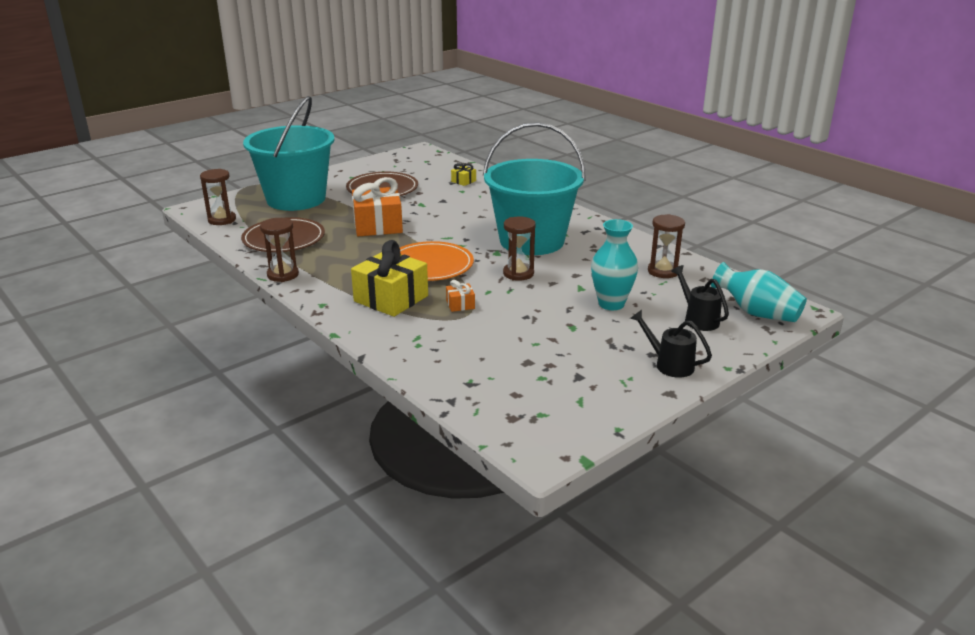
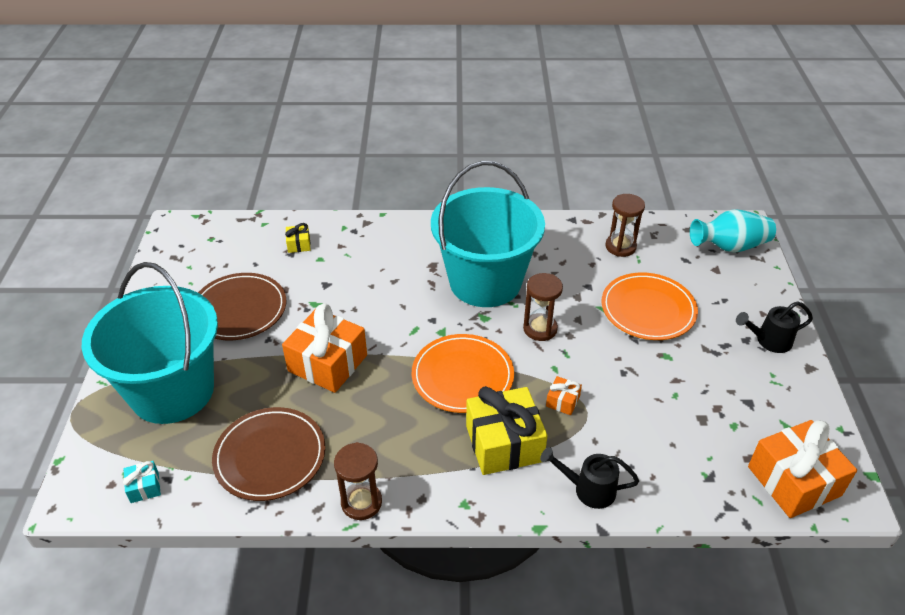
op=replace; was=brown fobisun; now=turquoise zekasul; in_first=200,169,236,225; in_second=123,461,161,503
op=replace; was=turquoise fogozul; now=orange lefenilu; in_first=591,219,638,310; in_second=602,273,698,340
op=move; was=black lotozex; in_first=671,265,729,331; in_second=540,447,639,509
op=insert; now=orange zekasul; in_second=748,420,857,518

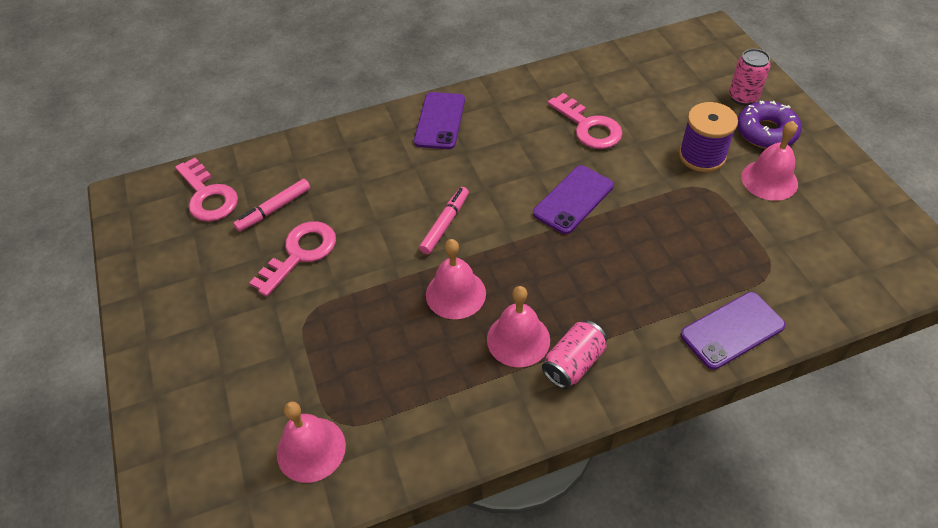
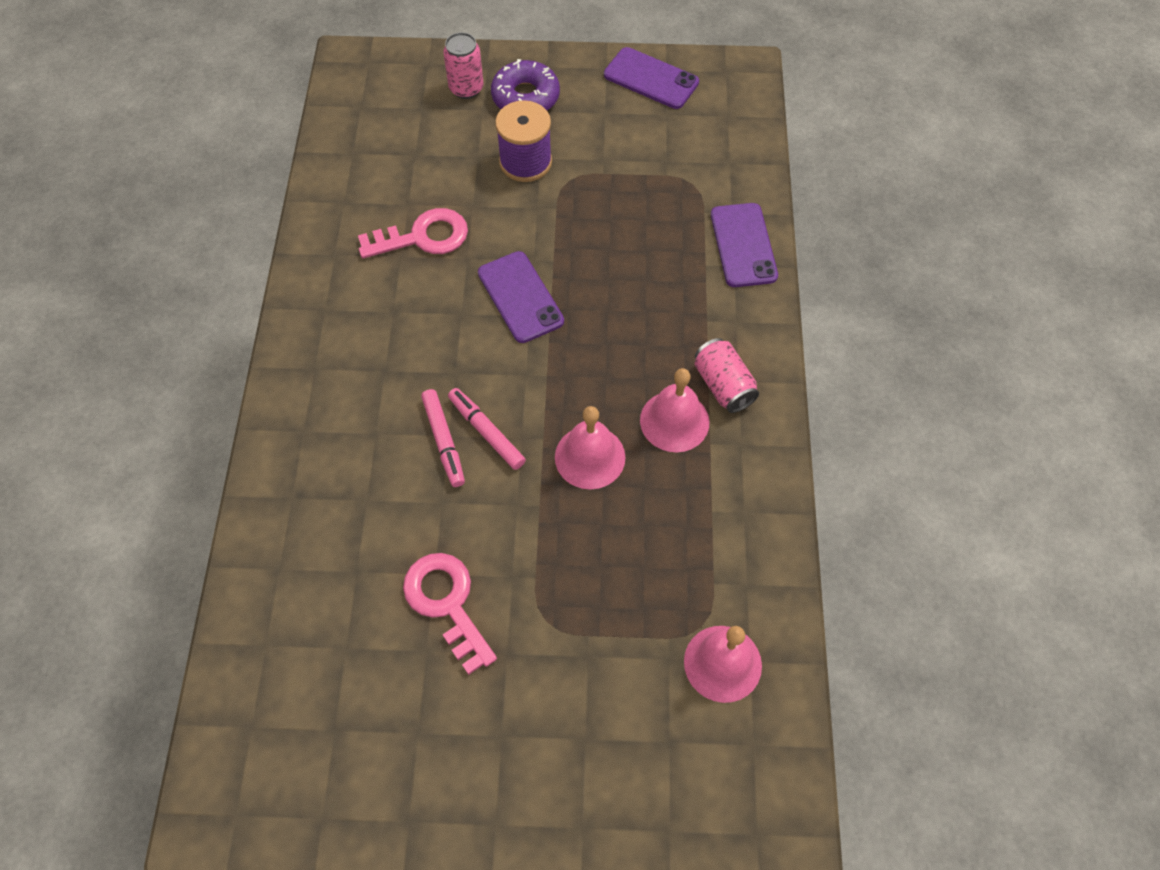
op=move; was=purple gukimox; in_first=414,92,465,149; in_second=604,47,699,109
op=delete; was=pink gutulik; in_first=741,121,798,201
op=delete; was=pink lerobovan; in_first=175,158,238,222
op=move; was=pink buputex; in_first=233,179,310,232; in_second=421,389,465,487

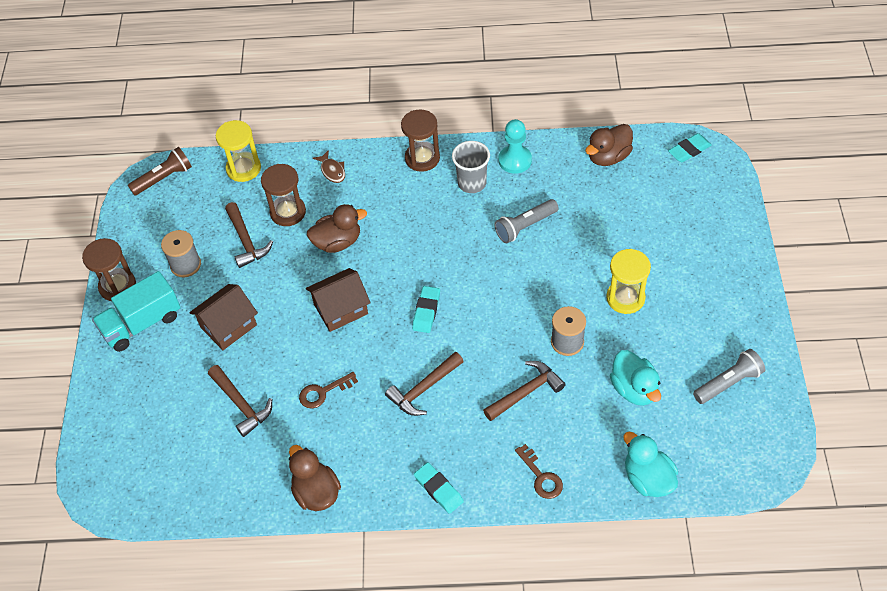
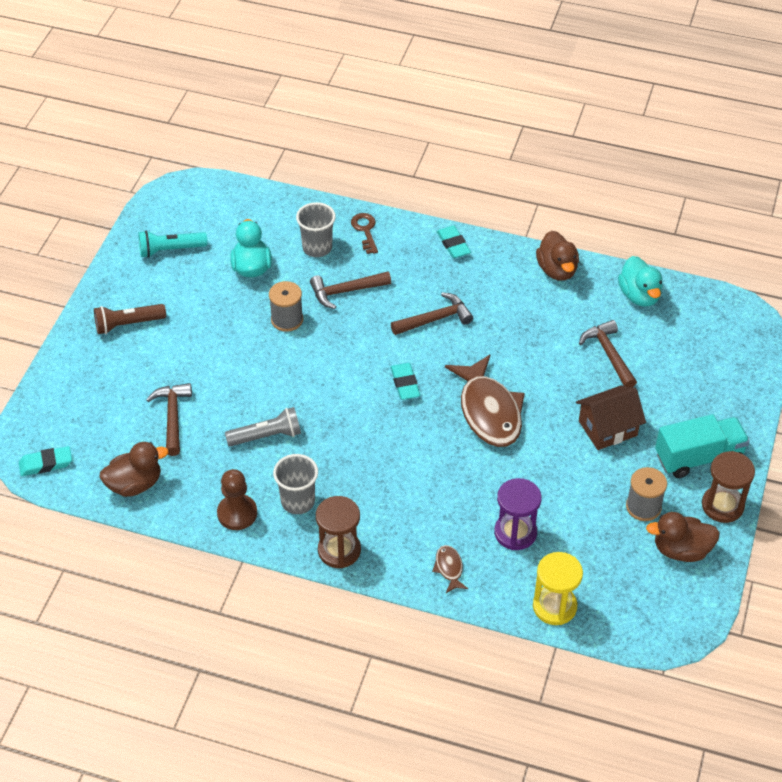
op=recolor; was=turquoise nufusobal; now=brown nufusobal; in_first=499,119,532,174; in_second=217,469,257,530
op=move; was=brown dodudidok; in_first=128,147,192,196; in_second=94,304,166,334
op=recolor; was=brown fobisun; now=purple fobisun; in_first=261,164,306,226; in_second=494,478,542,550
op=move; was=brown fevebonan; in_first=225,202,273,268; in_second=146,383,192,456
op=move; was=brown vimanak; in_first=307,204,367,253; in_second=646,512,720,562
op=delete; was=yellow fobisun; in_first=606,249,651,314
op=replace; was=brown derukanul; now=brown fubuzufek; in_first=306,268,371,332; in_second=445,354,525,447
op=rotate; was=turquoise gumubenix; in_first=412,286,440,333; in_second=391,363,420,400; clockwise=-45
op=recolor; was=grey dodudidok; now=turquoise dodudidok; in_first=693,349,765,404; in_second=138,231,207,258
op=delete; was=brown lerobovan; in_first=299,372,358,408
op=move; was=turquoise vimanak; in_first=623,432,678,497; in_second=618,256,663,307
op=insert; now=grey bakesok; in_second=296,202,336,257

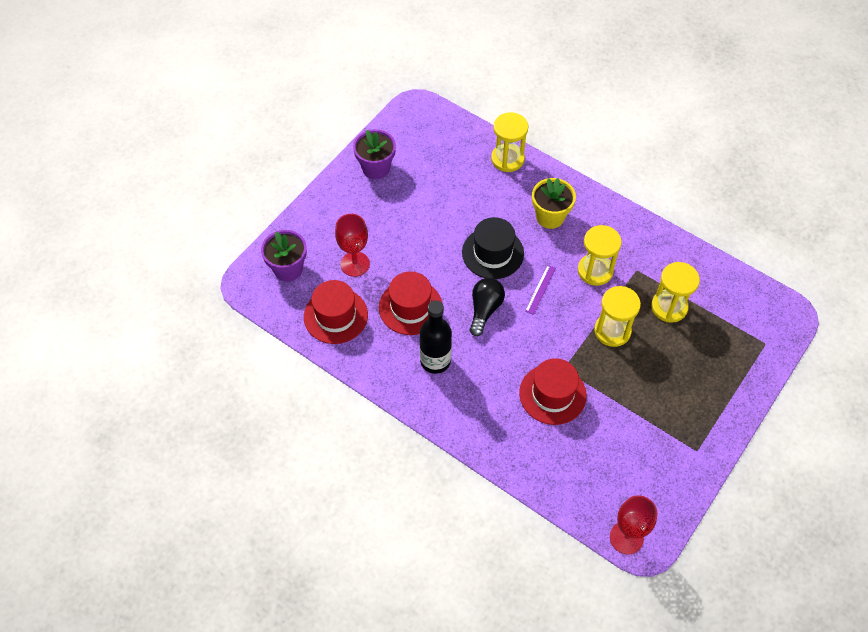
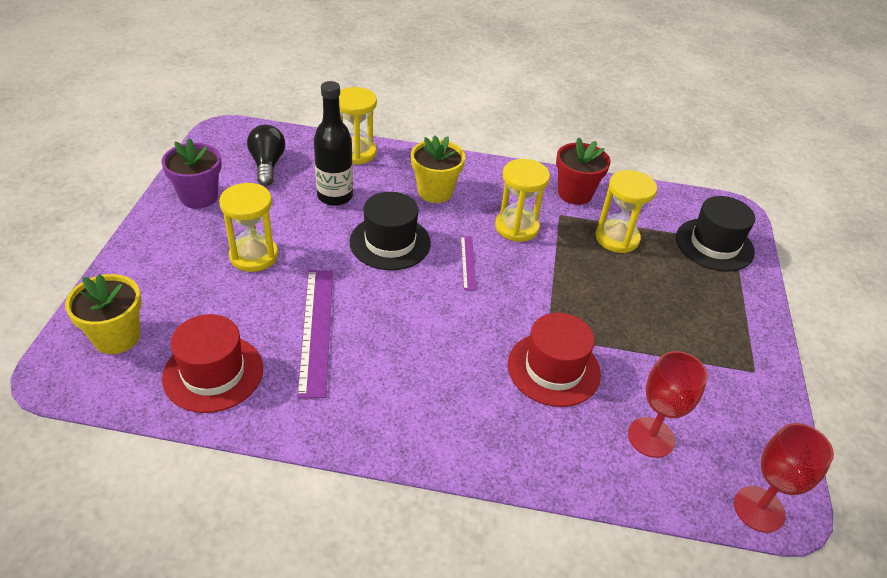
op=move; was=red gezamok; in_first=335,214,370,277; in_second=628,351,708,458
op=recolor; was=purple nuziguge; now=yellow nuziguge; in_first=261,230,307,281; in_second=65,274,142,354
op=replace; was=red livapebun; now=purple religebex; in_first=379,271,442,335; in_second=297,270,333,398
op=move; was=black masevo; in_first=469,278,505,336; in_second=247,125,285,186
op=move; was=yellow fobisun; in_first=594,286,641,347; in_second=219,182,278,272
op=move; was=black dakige; in_first=420,300,452,374; in_second=314,81,353,206
op=insert; now=red nuziguge; in_second=556,137,611,205
op=insert; now=black livapebun; in_second=676,196,755,271

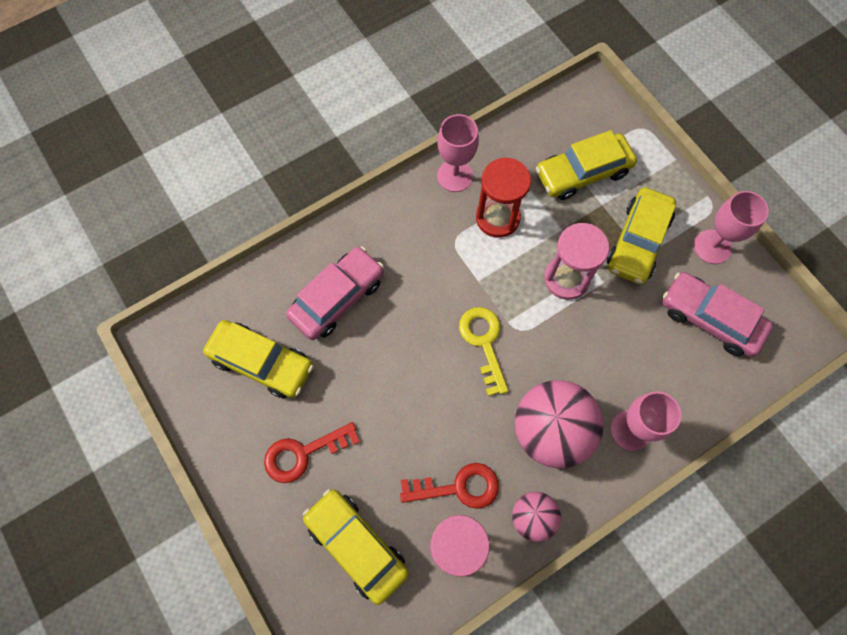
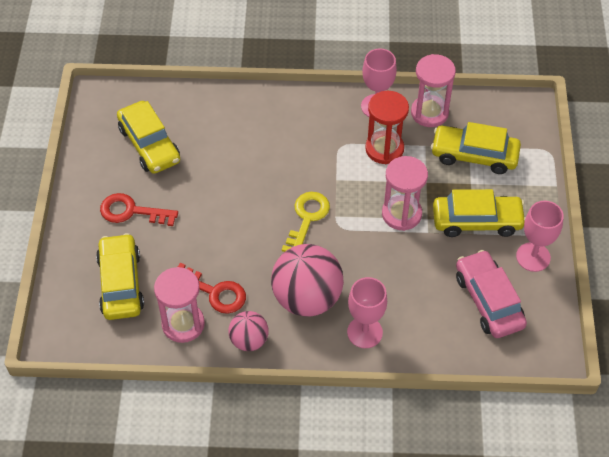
op=rotate; was=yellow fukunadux; in_first=607,187,676,284; in_second=433,189,526,237; clockwise=-150
op=delete; was=pink fukunadux; in_first=286,247,384,340
op=insert; now=pink fobisun; in_second=411,54,456,127

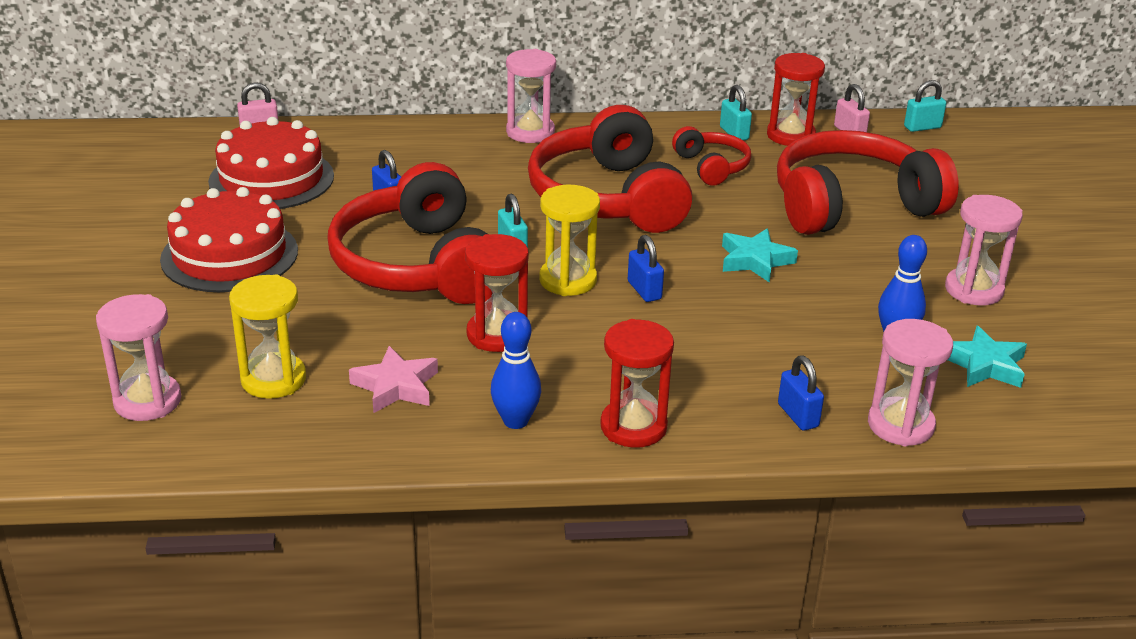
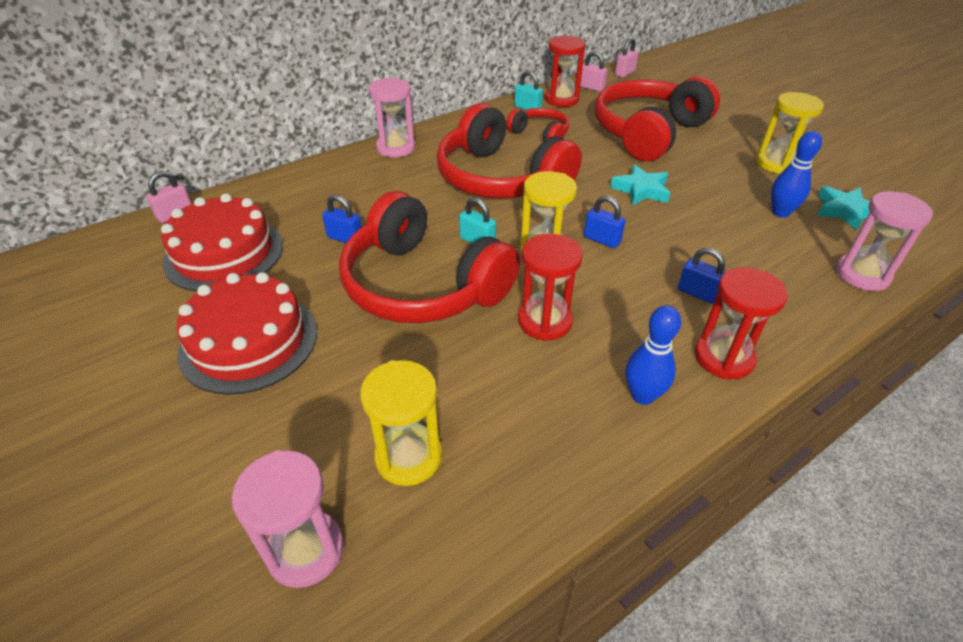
op=recolor; was=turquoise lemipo; now=pink lemipo; in_first=904,80,946,132; in_second=615,38,639,78
op=recolor; was=pink fobisun; now=yellow fobisun; in_first=945,195,1023,305; in_second=756,92,824,174
op=delete; was=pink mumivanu; in_first=349,346,438,413
op=move; was=blue lemipo; in_first=778,356,824,431; in_second=678,248,726,304

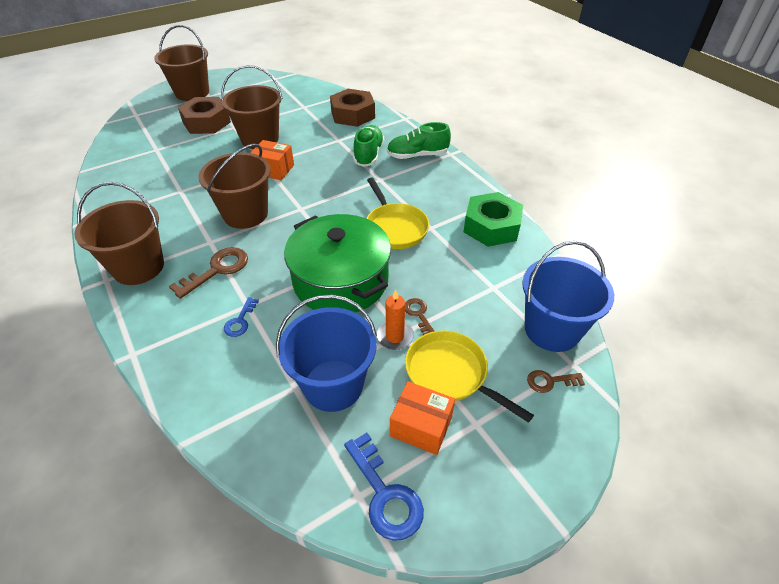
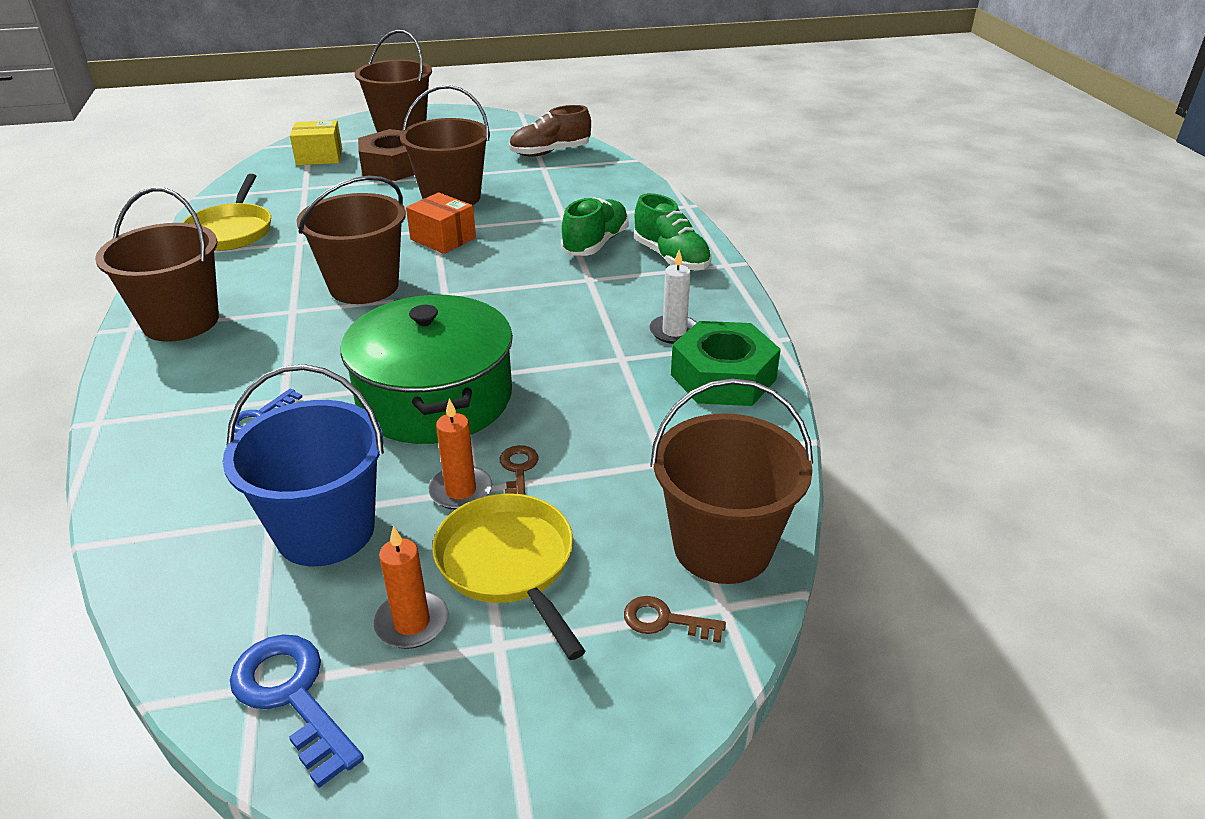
op=delete; was=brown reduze; in_first=330,89,375,127
op=rotate; was=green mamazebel; in_first=387,122,451,159; in_second=634,193,712,271; clockwise=-135
op=move; was=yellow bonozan; in_first=366,178,429,249; in_second=182,174,271,251
op=recolor; was=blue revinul; now=brown revinul; in_first=522,241,614,352; in_second=650,378,813,584
op=delete; was=brown lerobovan; in_first=169,247,248,299
op=replace; was=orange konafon; now=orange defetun; in_first=390,381,455,455; in_second=373,526,448,649
op=rotate; was=blue lerobovan; in_first=344,433,424,541; in_second=230,634,364,788; clockwise=150
op=insert; now=brown mamazebel; in_second=509,105,591,157
op=insert; now=yellow konafon; in_second=290,120,342,165
op=insert; now=white defetun; in_second=650,250,697,344

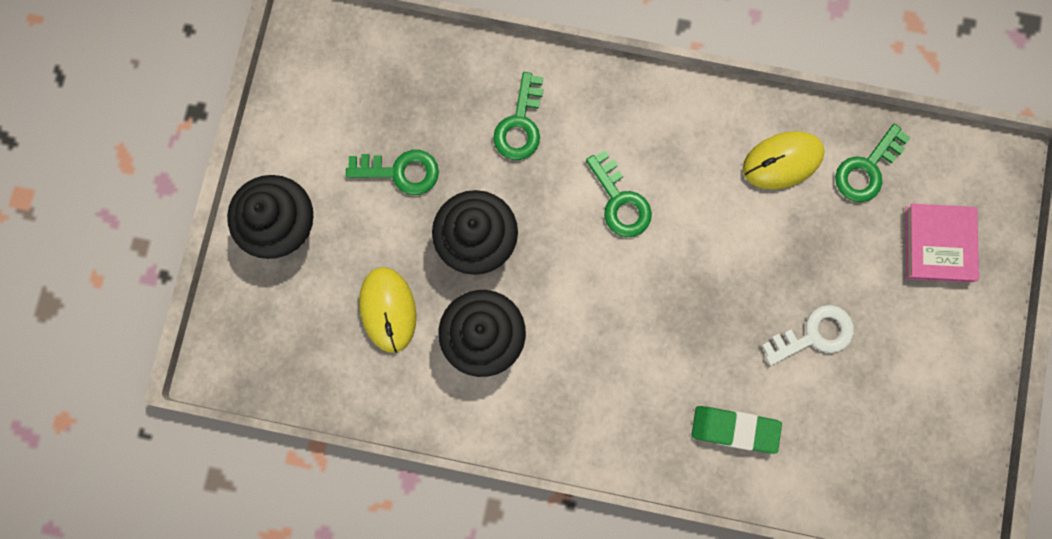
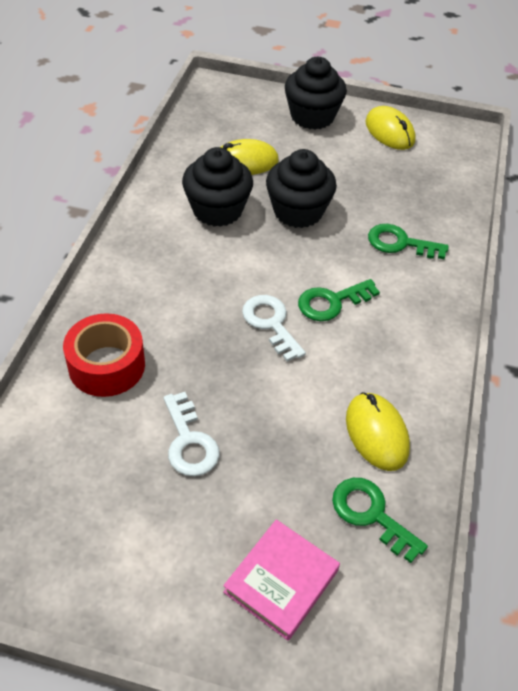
op=delete; was=green lerobovan; in_first=346,150,439,195
op=rotate; was=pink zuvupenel; in_first=905,204,979,283; in_second=223,519,340,641; clockwise=-60
op=replace; was=green gumubenix; now=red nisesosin; in_first=691,406,782,454; in_second=63,313,145,397
op=insert; now=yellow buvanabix; in_second=366,106,416,150
op=insert; now=white lerobovan; in_second=242,295,306,362

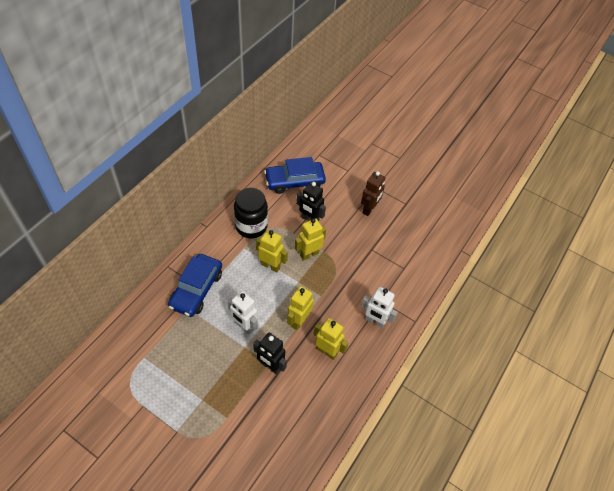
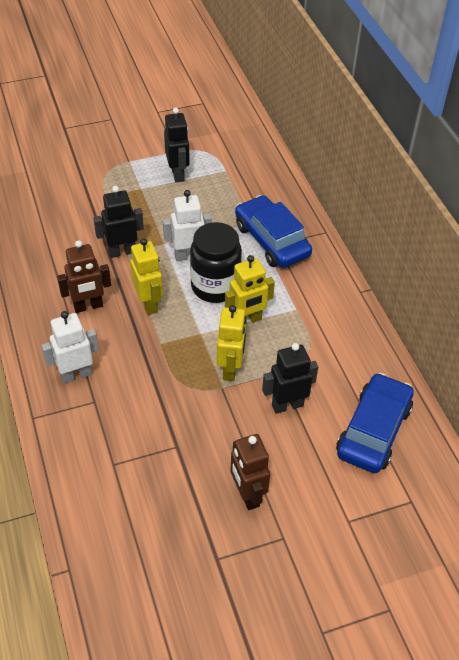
op=move; was=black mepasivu; in_first=234,188,268,239; in_second=190,222,242,303
op=recolor; was=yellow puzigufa; now=brown puzigufa; in_first=314,318,349,360; in_second=57,240,111,313
op=insert; now=black puzigufa; in_second=164,108,190,182

